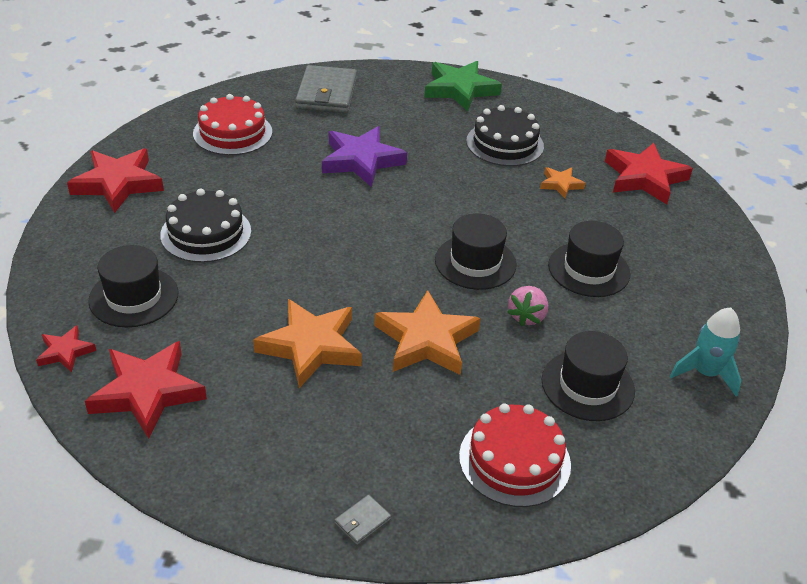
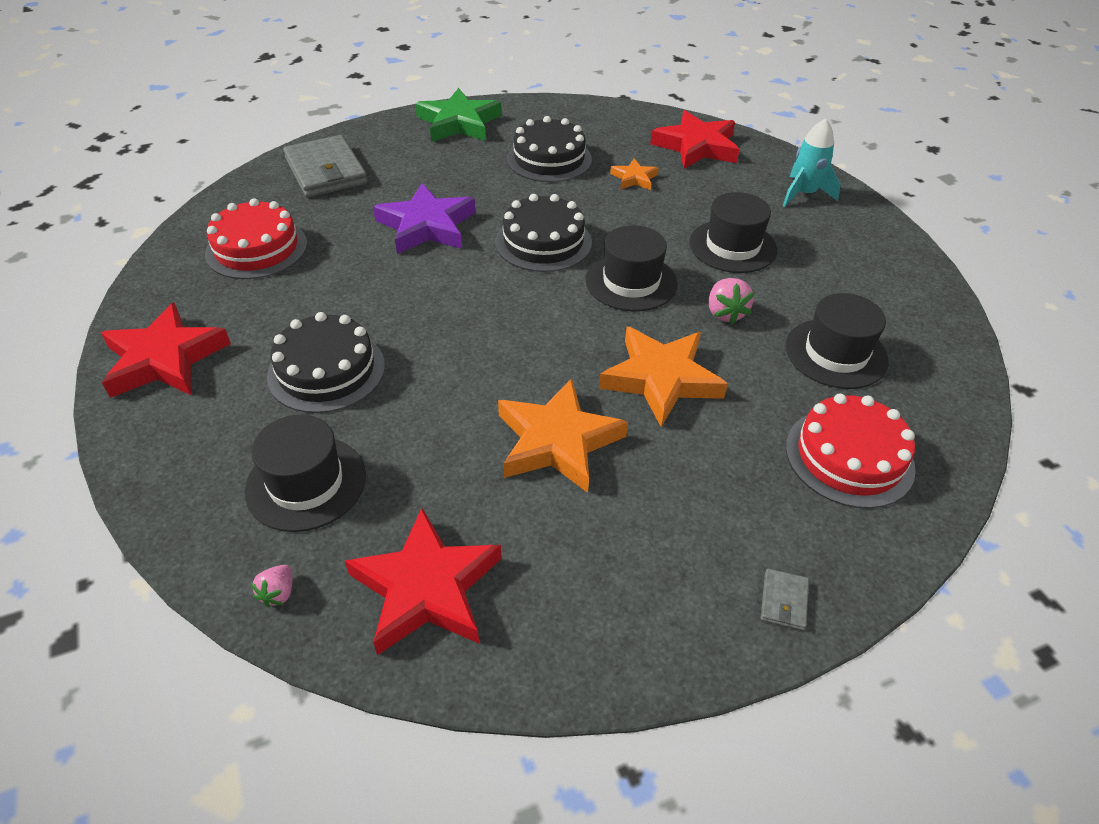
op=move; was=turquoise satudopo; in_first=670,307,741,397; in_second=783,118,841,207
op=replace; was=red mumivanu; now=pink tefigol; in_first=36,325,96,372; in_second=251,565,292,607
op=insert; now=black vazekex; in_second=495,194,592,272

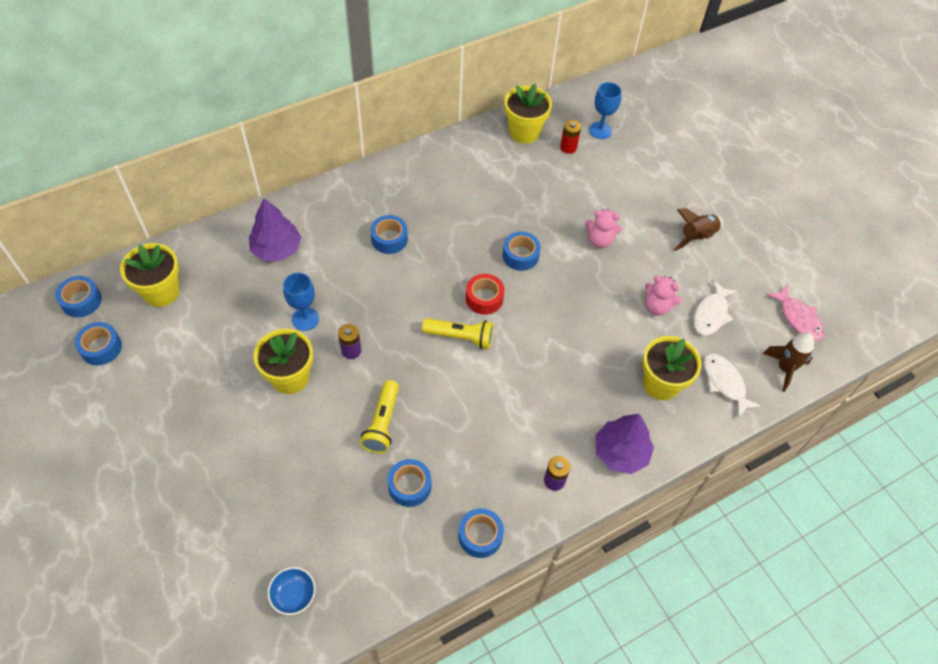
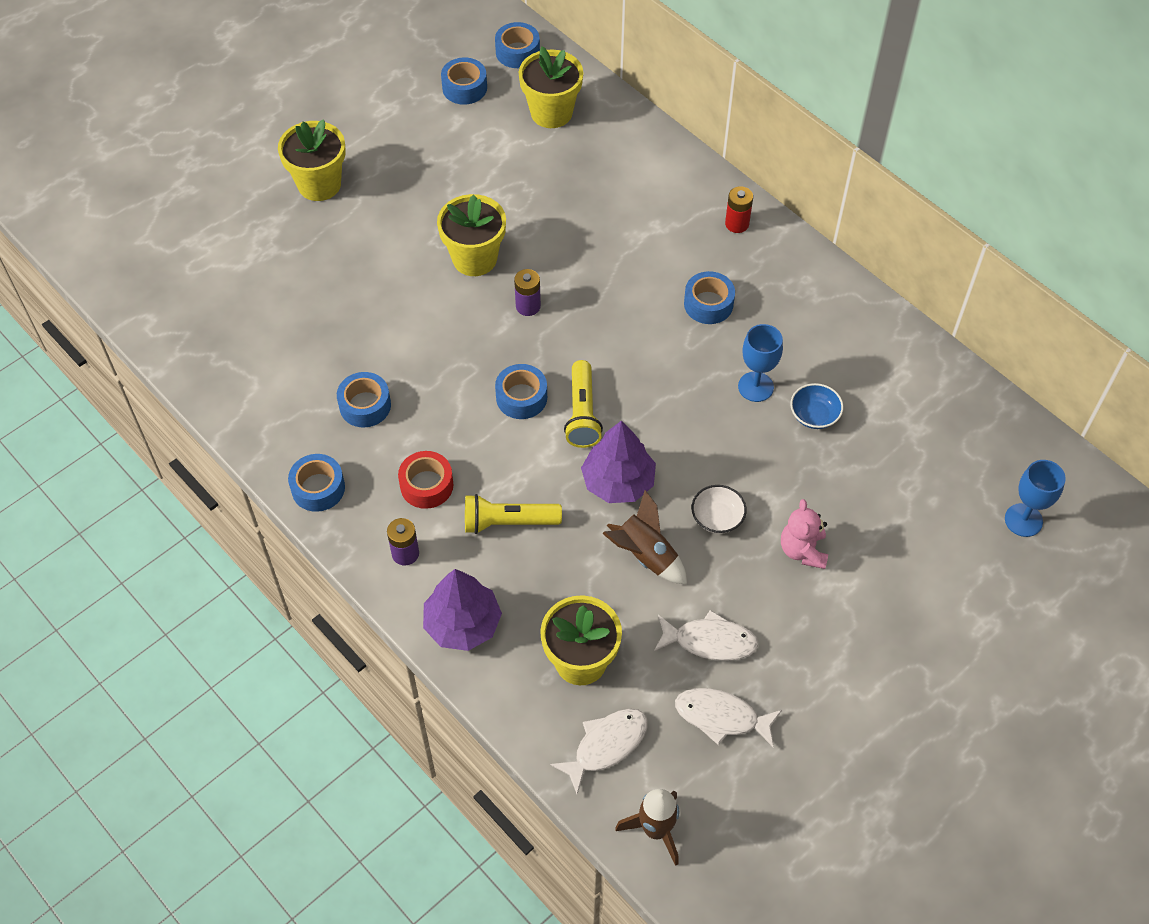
op=move; was=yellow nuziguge; in_first=504,84,552,144; in_second=278,119,346,201
op=move; was=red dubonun; in_first=560,120,581,154; in_second=725,186,753,233
op=move; was=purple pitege; in_first=249,198,301,261; in_second=581,421,656,503
op=move; was=brown satudopo; in_first=673,208,723,251; in_second=602,490,687,584
op=move; was=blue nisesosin; in_first=503,232,541,271; in_second=495,364,547,419
op=move; was=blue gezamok; in_first=283,273,319,331; in_second=738,324,783,402
op=move; was=red nisesosin; in_first=466,274,504,315; in_second=398,451,453,509
op=replace; was=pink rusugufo; now=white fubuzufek; in_first=645,276,682,316; in_second=654,610,759,661
op=delete; was=pink fubuzufek; in_first=766,285,824,342
op=move; was=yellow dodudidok; in_first=360,380,399,453; in_second=465,494,562,534
op=move; was=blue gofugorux; in_first=267,567,316,615; in_second=790,383,844,429
op=insert; now=white gofugorux; in_second=691,485,747,534

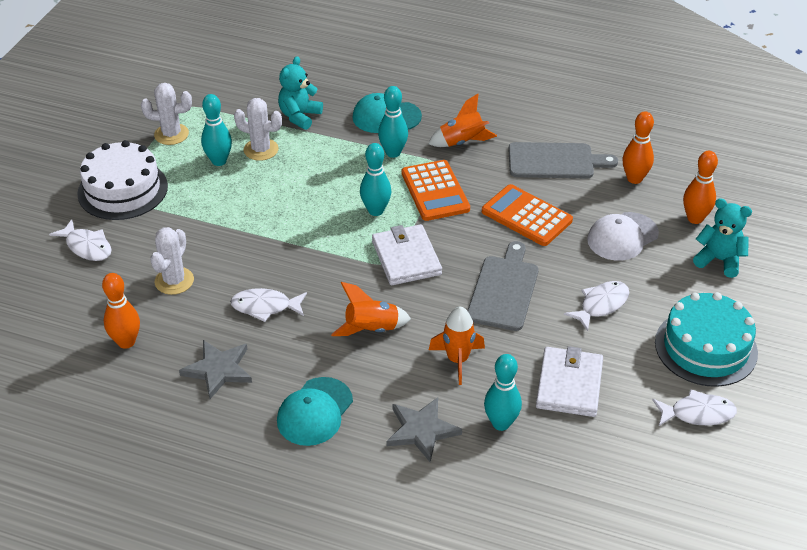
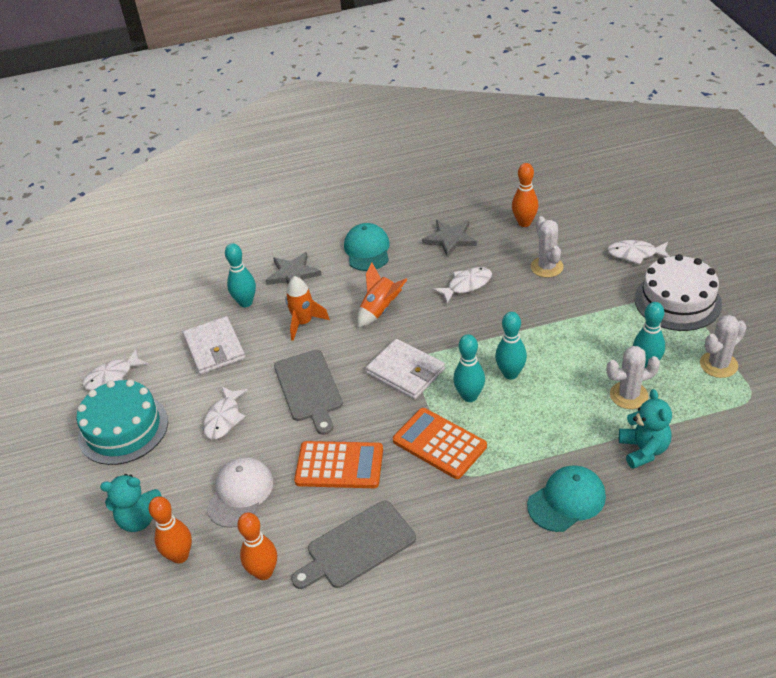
op=move; was=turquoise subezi; in_first=378,86,408,158; in_second=495,312,527,379
op=delete; was=orange satudopo; in_first=429,94,497,147

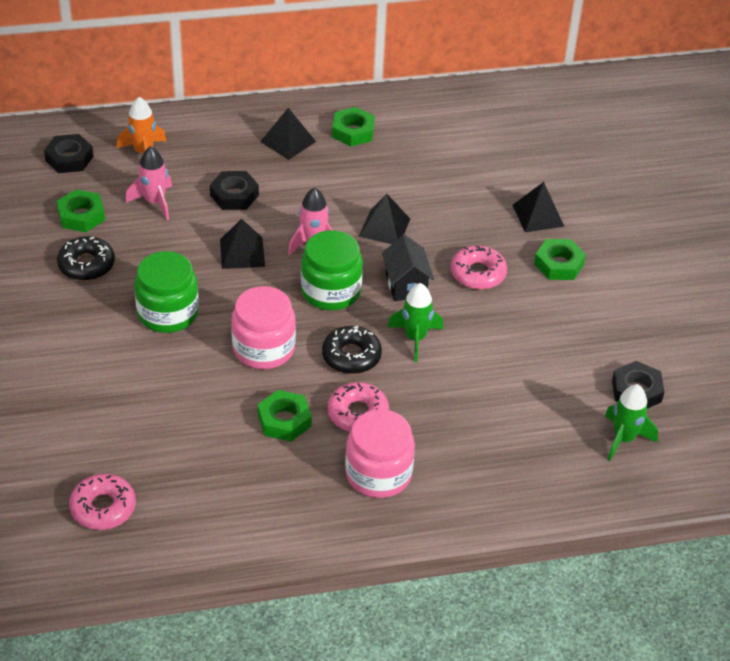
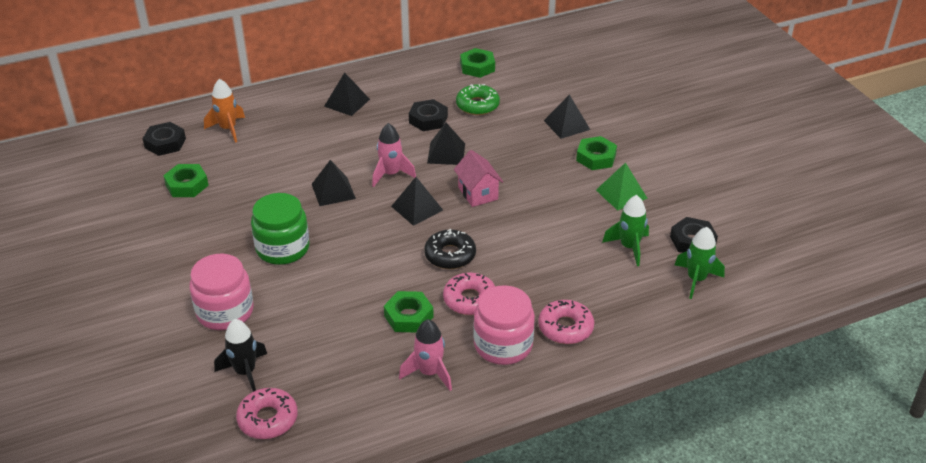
op=move; was=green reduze; in_first=332,107,375,146; in_second=460,48,495,78
op=move; was=pink satudopo; in_first=125,146,172,220; in_second=399,319,452,391
op=move; was=black reduze; in_first=210,171,259,210; in_second=409,99,448,131
op=replace; was=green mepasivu; now=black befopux; in_first=301,230,363,310; in_second=391,177,443,226
op=recolor; was=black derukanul; now=pink derukanul; in_first=382,235,434,301; in_second=454,150,503,207
op=delete; was=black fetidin; in_first=57,236,115,281
op=move; was=pink fetidin; in_first=451,245,507,290; in_second=538,300,594,344
op=move; was=green satudopo; in_first=388,283,443,362; in_second=602,195,649,266
op=move; was=pink mepasivu; in_first=231,286,296,369; in_second=190,254,254,330
op=insert; now=green fetidin; in_second=456,84,500,115
op=insert; now=green befopux; in_second=596,162,648,210
op=insert; now=black satudopo; in_second=214,319,267,392

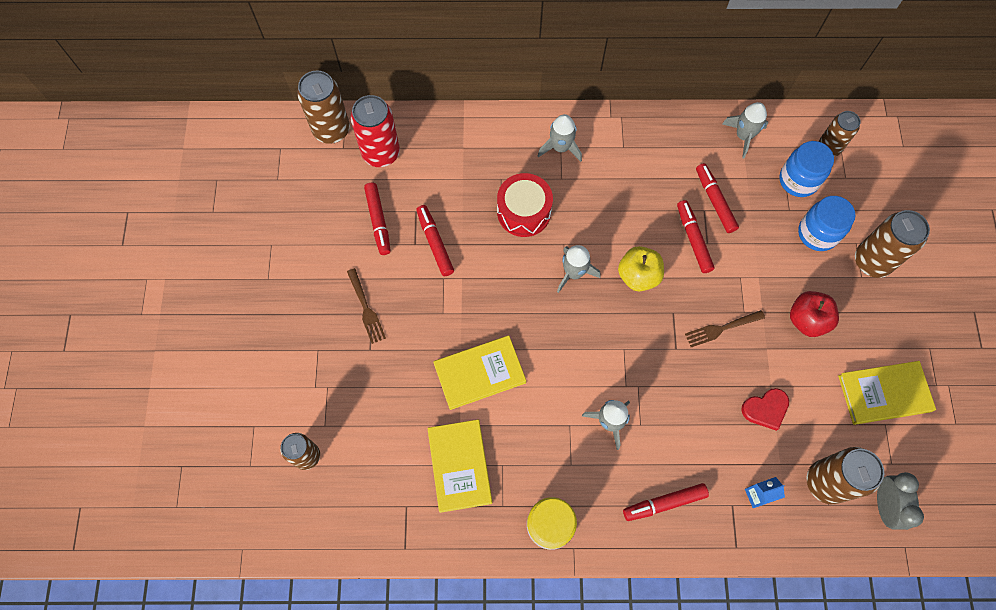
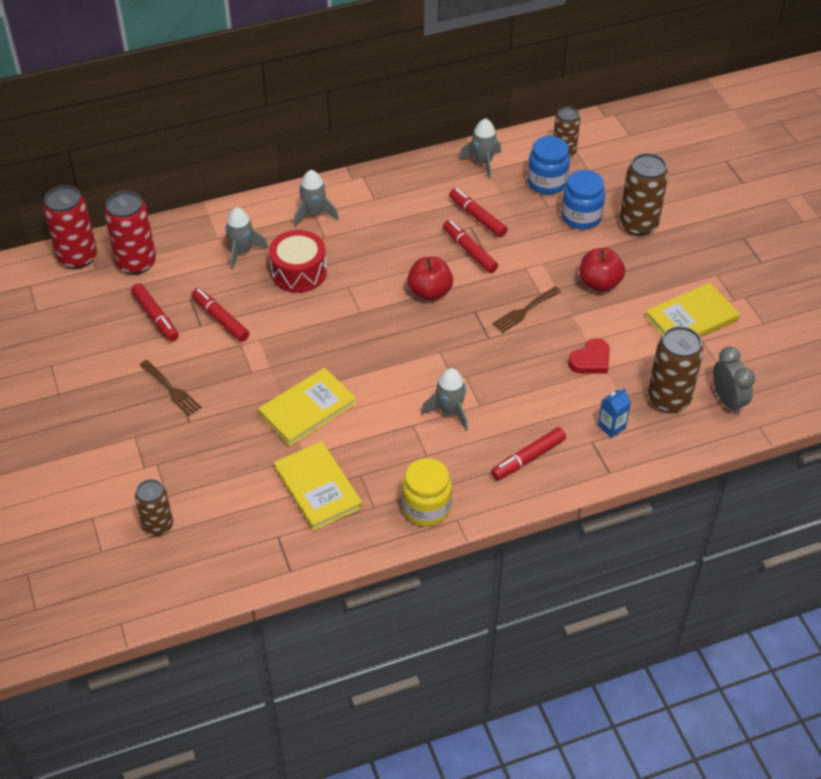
op=recolor; was=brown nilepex; now=red nilepex; in_first=297,70,350,144; in_second=43,185,97,269
op=move; was=grey satudopo; in_first=557,245,600,293; in_second=225,207,268,269
op=recolor; was=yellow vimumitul; now=red vimumitul; in_first=618,246,664,291; in_second=407,257,453,301

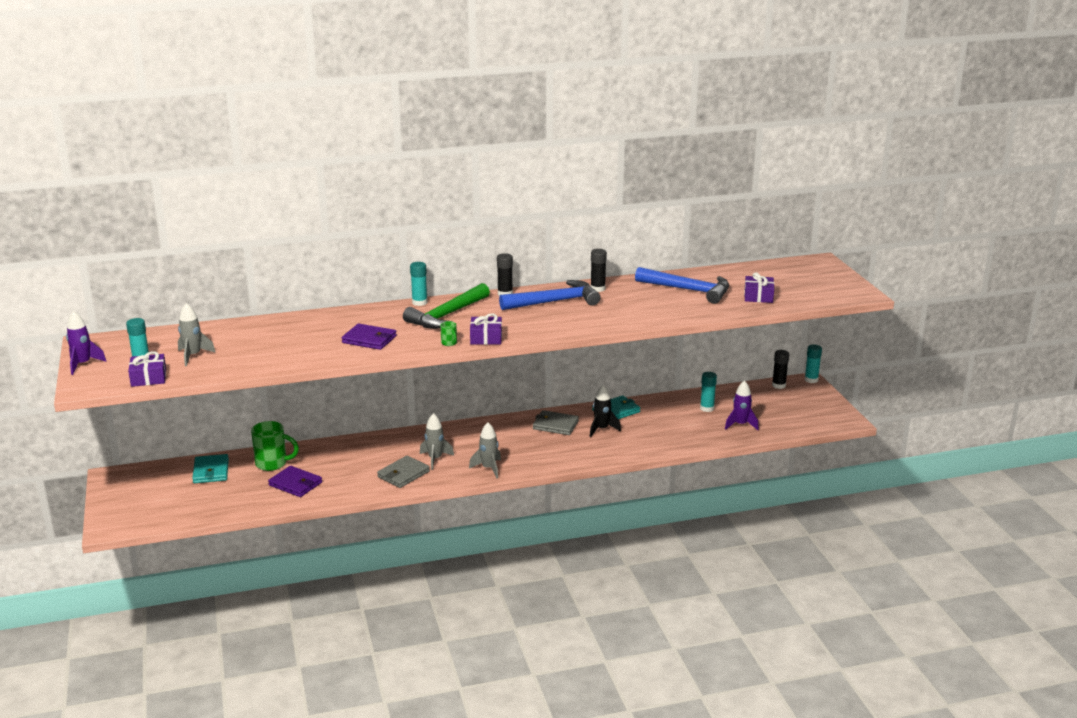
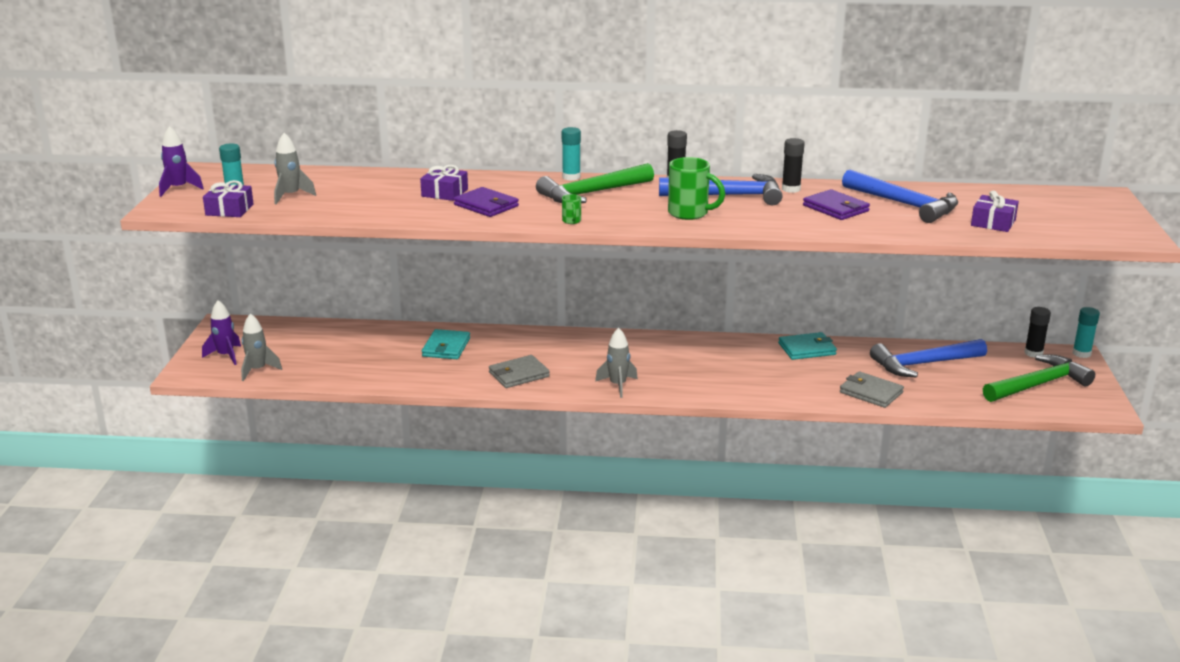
op=move; was=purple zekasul; in_first=470,313,502,345; in_second=420,165,468,201
op=replace; was=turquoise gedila; now=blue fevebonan; in_first=700,372,717,412; in_second=870,339,987,378
op=move; was=purple satudopo; in_first=725,380,759,430; in_second=202,300,241,365
op=delete; was=black satudopo; in_first=590,385,621,437
op=move; was=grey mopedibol; in_first=533,410,579,435; in_second=840,371,904,408
op=move; was=grey satudopo; in_first=420,413,454,470; in_second=241,313,282,381
op=move; was=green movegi; in_first=251,421,299,471; in_second=668,157,725,220
op=move; was=turquoise mopedibol; in_first=192,454,229,483; in_second=422,329,470,359
op=move; was=purple mopedibol; in_first=268,466,322,497; in_second=803,189,870,220
op=insert; now=green fevebonan; in_second=983,354,1095,402

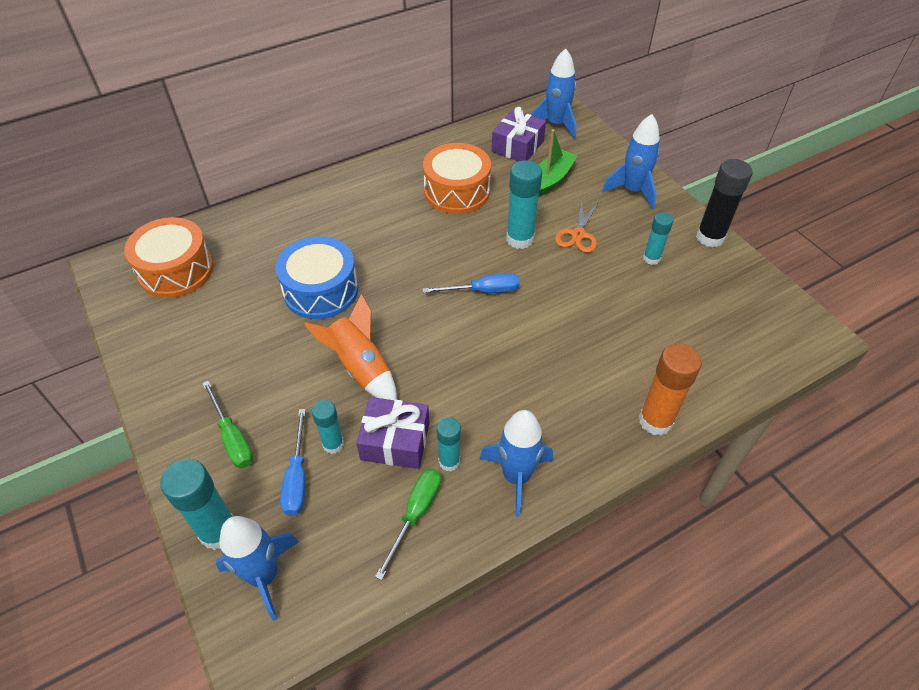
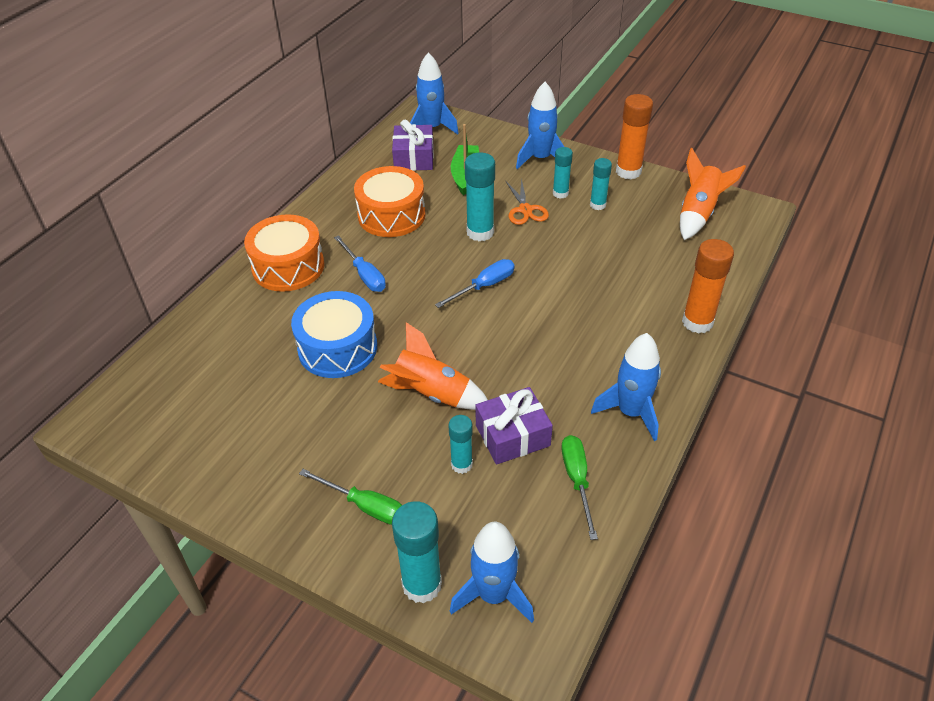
op=recolor; was=black gedila; now=orange gedila; in_first=696,159,752,248; in_second=616,94,653,179
op=move; was=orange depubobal; in_first=124,217,213,298; in_second=244,214,324,292
op=move; was=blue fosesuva; in_first=280,409,306,516; in_second=334,235,386,292
op=move; was=turquoise gedila; in_first=437,417,461,471; in_second=553,147,573,199
op=insert; now=orange satudopo; in_second=680,148,746,240

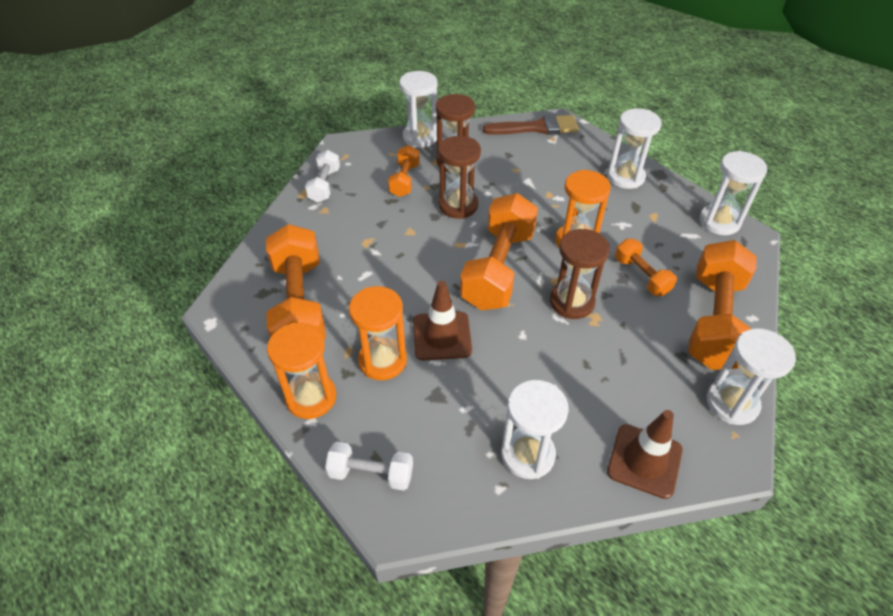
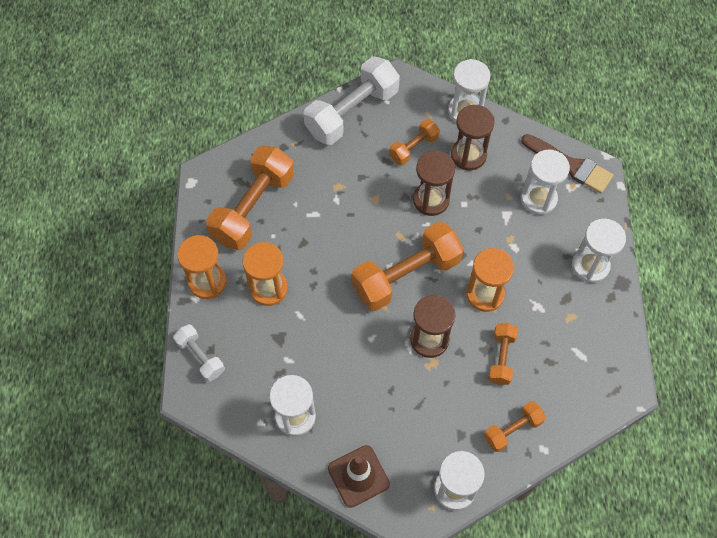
op=resize; was=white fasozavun; in_first=305,150,340,202; in_second=304,56,400,145; ratio=1.92
op=move; was=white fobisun; in_first=699,151,767,235; in_second=521,149,570,215
op=resize; was=orange fasozavun; in_first=688,240,757,370; in_second=484,401,546,452; ratio=0.52
op=delete; was=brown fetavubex; in_first=413,281,472,361

